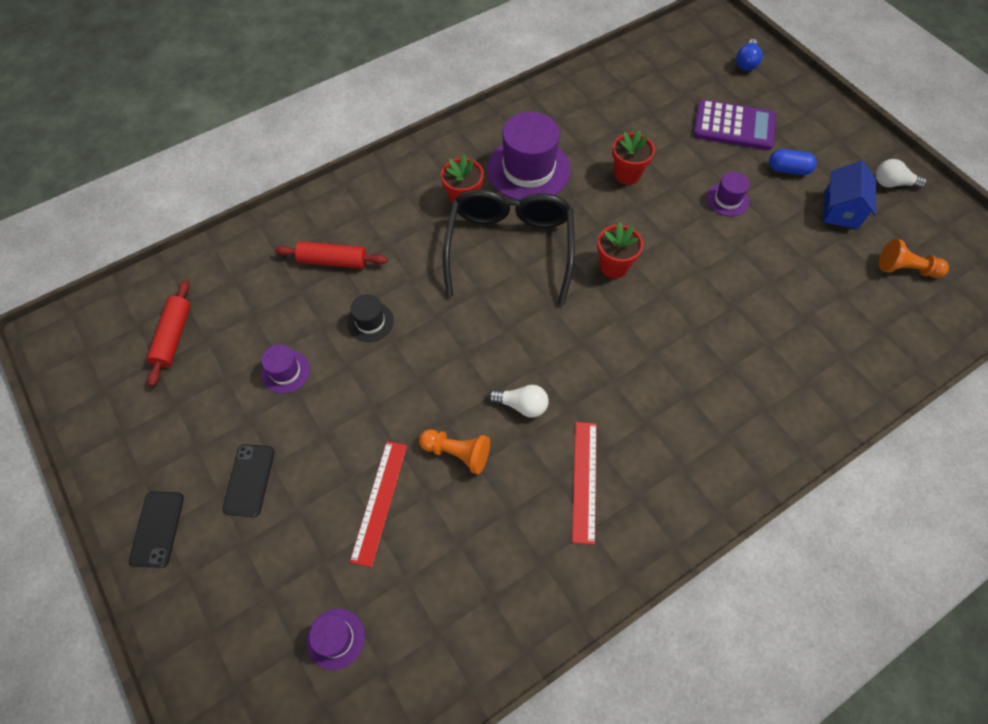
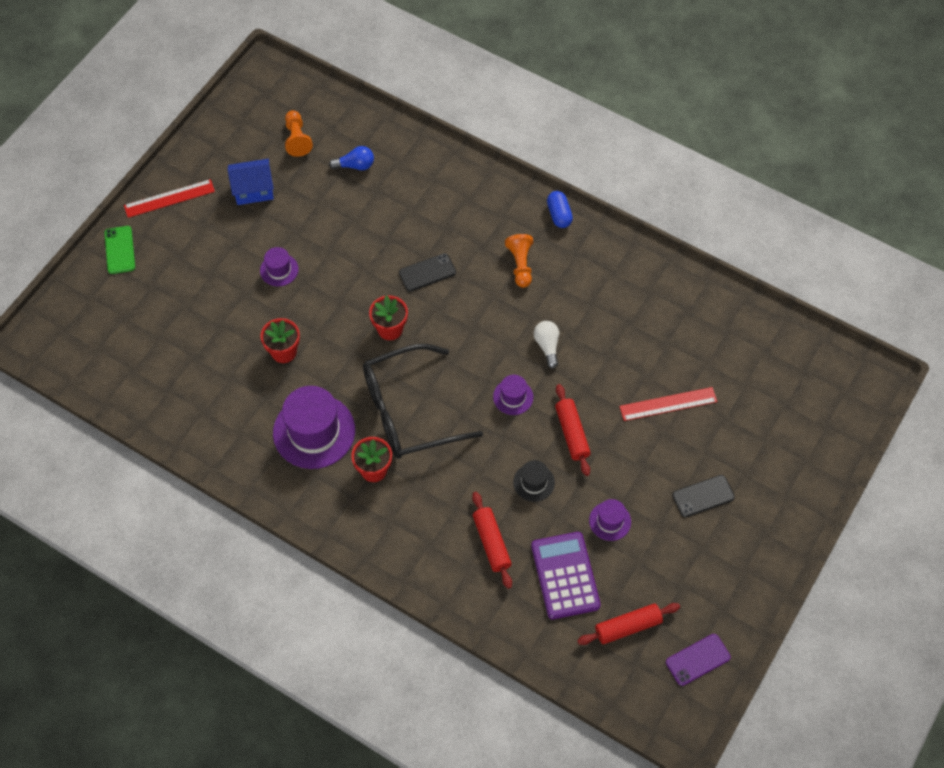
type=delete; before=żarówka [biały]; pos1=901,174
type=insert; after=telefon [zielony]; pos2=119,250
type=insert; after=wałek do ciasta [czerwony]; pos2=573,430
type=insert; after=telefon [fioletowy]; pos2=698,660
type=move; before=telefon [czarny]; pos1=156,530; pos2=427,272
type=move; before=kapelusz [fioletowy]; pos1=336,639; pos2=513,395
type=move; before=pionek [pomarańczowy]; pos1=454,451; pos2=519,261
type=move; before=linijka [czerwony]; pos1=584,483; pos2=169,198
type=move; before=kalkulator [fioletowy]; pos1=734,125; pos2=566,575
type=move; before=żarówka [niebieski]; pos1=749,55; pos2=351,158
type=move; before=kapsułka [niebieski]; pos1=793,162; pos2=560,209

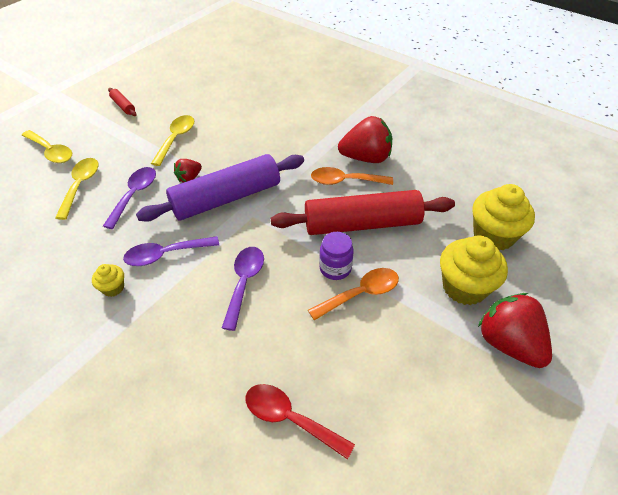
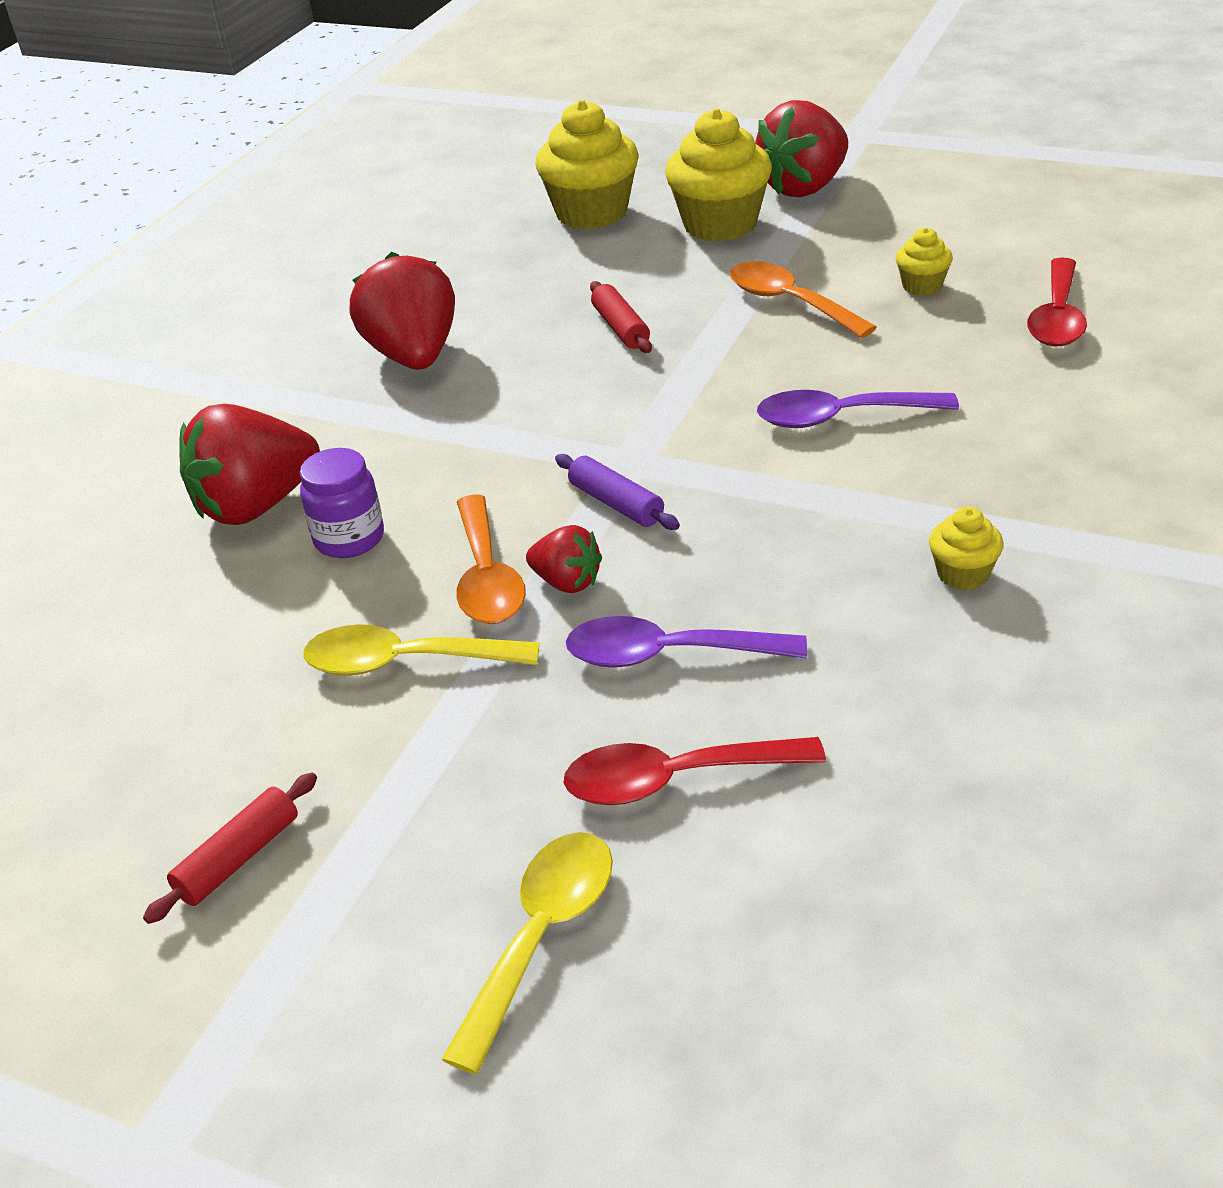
type=delete; before=łyżka [fioletowy]; pos1=171,251
type=insert; after=truskawka [czerwony]; pos2=249,464
type=insert; after=muffinka [żółty]; pos2=924,261
type=move; before=łyżka [pomarańczowy]; pos1=352,176; pos2=491,559
type=move; before=słoik [fioletowy]; pos1=336,256; pos2=342,503
type=recolor; before=łyżka [żółty]; after=łyżka [czerwony]; pos1=77,189; pos2=695,771
type=resize; before=wałek do ciasta [fioletowy]; pos1=220,188; pos2=617,492; scale=0.4
type=resize; before=wałek do ciasta [czerwony]; pos1=363,212; pos2=621,317; scale=0.4

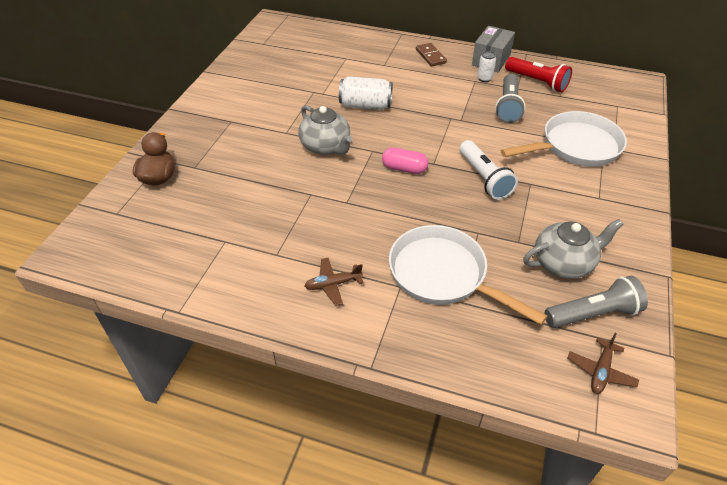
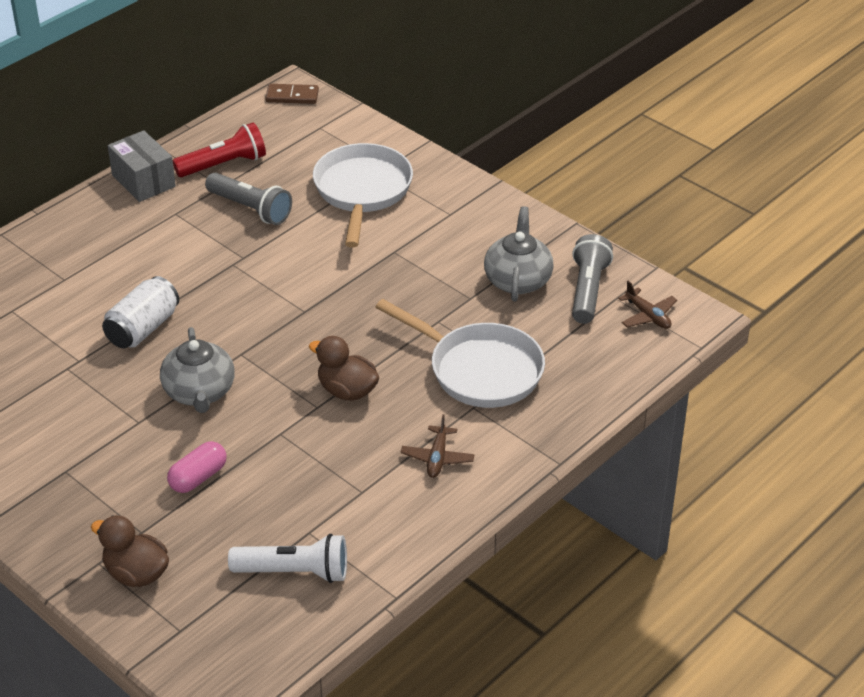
type=delete; before=puszka [biały]; pos1=486,66
type=insert; after=kaczka [brązowy]; pos2=344,368
type=move; before=kapsułka [różowy]; pos1=405,160; pos2=196,467
type=move; before=kostka domina [brązowy]; pos1=431,55; pos2=292,94
type=move; before=latarka [biały]; pos1=488,170; pos2=287,558
type=rotate; before=imbryk [szary]; pos1=325,130; pos2=197,370; turn=90
type=rotate; before=patelnia [biały]; pos1=468,275; pos2=460,353; turn=-120

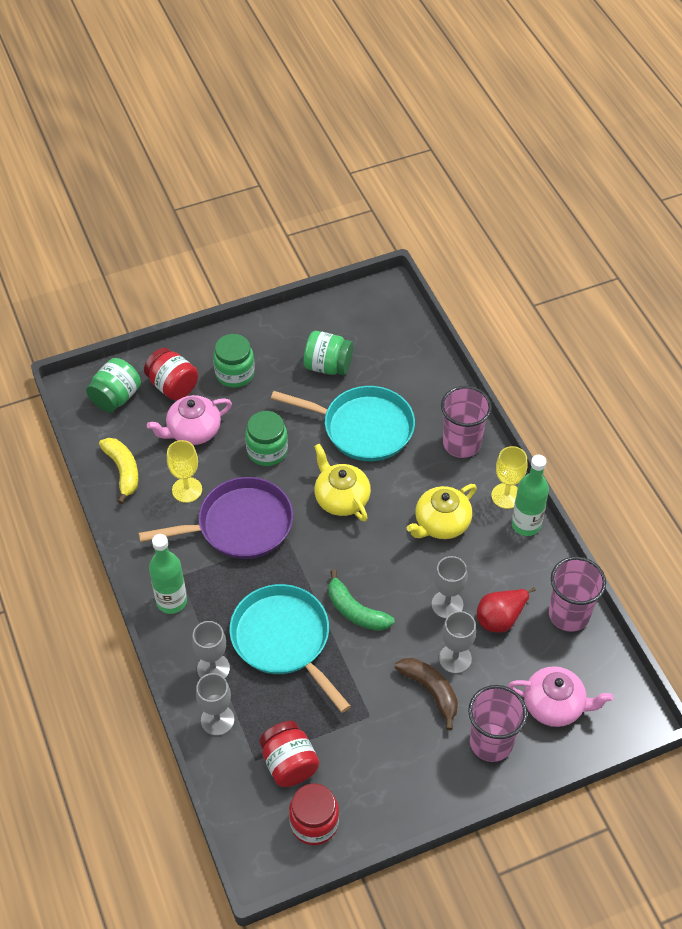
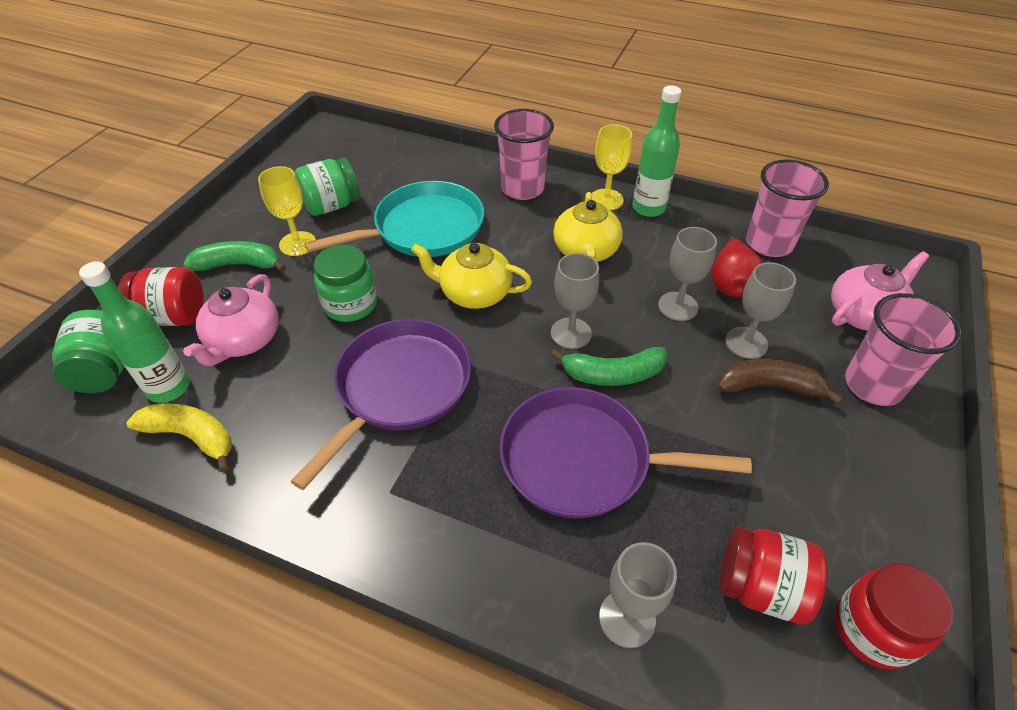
type=move; before=butelka [zielony]; pos1=168,574; pos2=134,332
type=move; before=kielich [żółty]; pos1=184,471; pos2=287,211
type=move; before=kielich [szary]; pos1=211,649; pos2=575,301
type=replace; before=słoik [zielony]; after=banan [zielony]; pos1=234,360; pos2=234,256
type=recolor; before=patelnia [turkusowy]; after=patelnia [fioletowy]; pos1=290,648; pos2=625,453

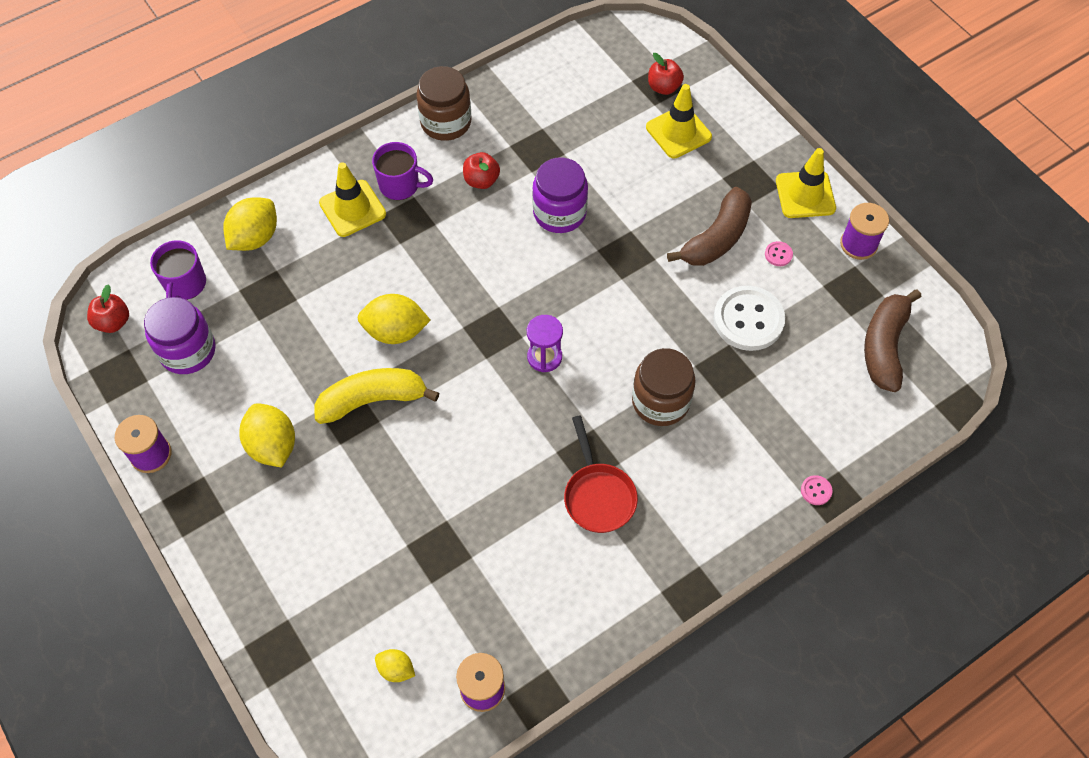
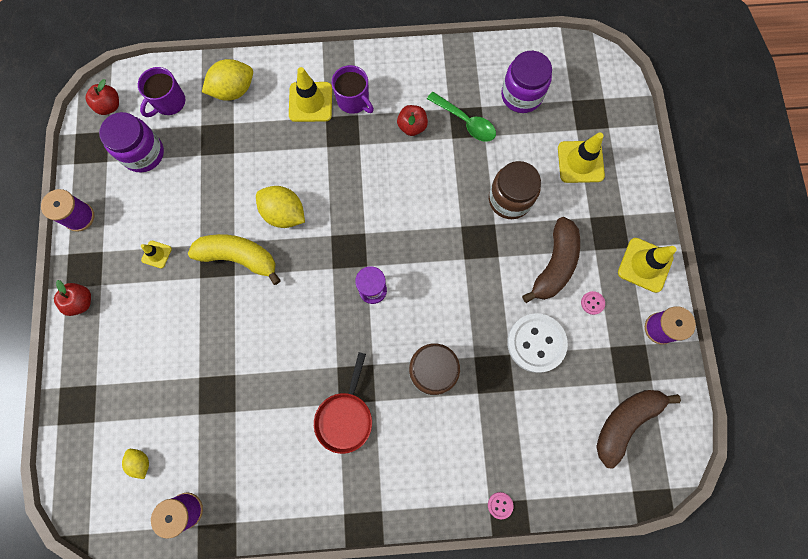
type=insert; after=łyżka [zielony]; pos2=461,117
type=move; before=słoik [brązowy]; pos1=443,103; pos2=515,190
type=move; before=słoik [fioletowy]; pos1=560,195; pos2=526,82
type=move; before=jabłko [czerwony]; pos1=666,74; pos2=72,298
type=replace; before=cytryna [żółty]; after=pachołek [żółty]; pos1=267,435; pos2=156,254
type=rotate; before=banan [brązowy]; pos1=709,226; pos2=551,260; turn=-45

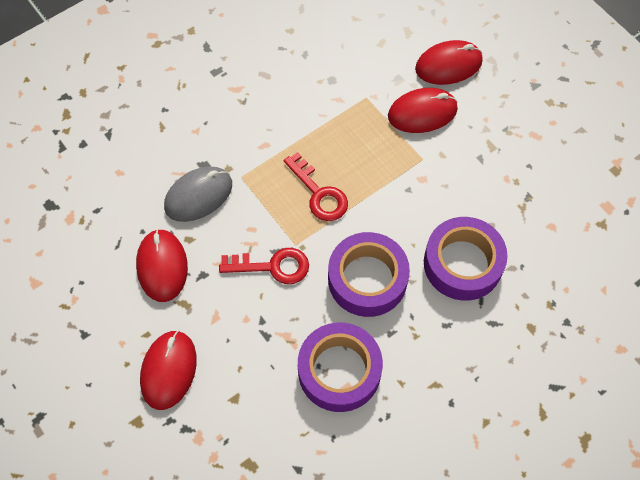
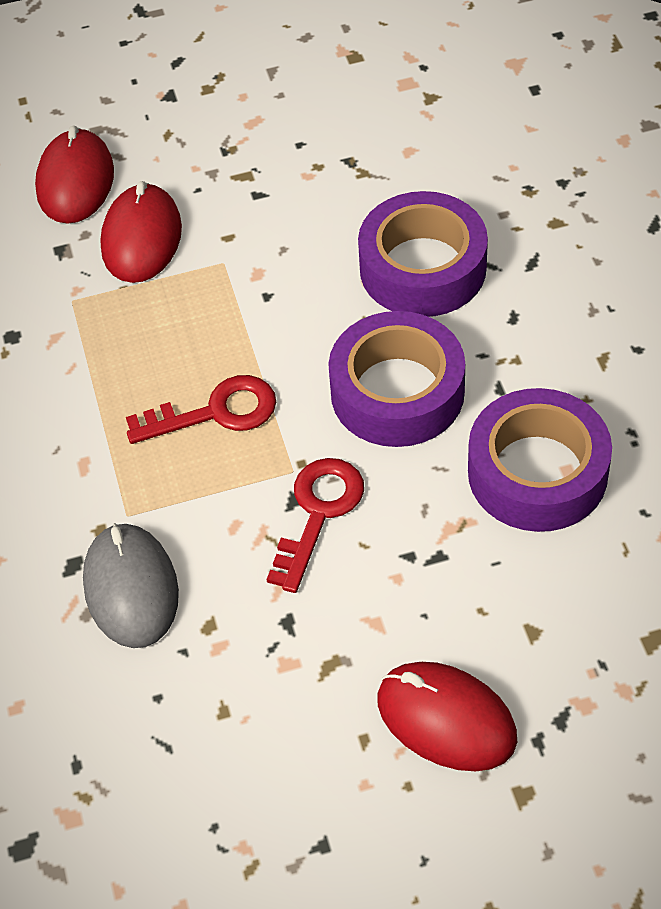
type=delete; before=myszka [czerwony]; pos1=162,265

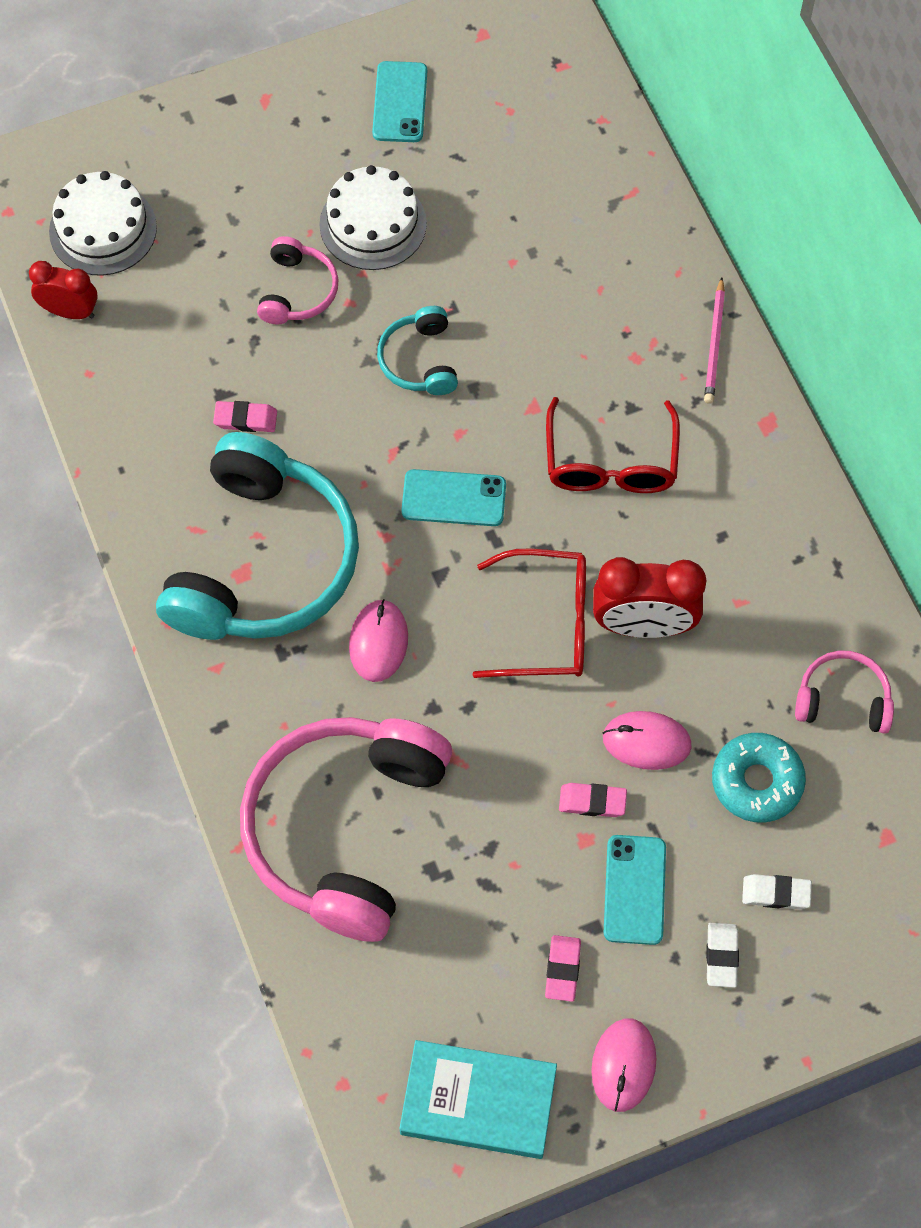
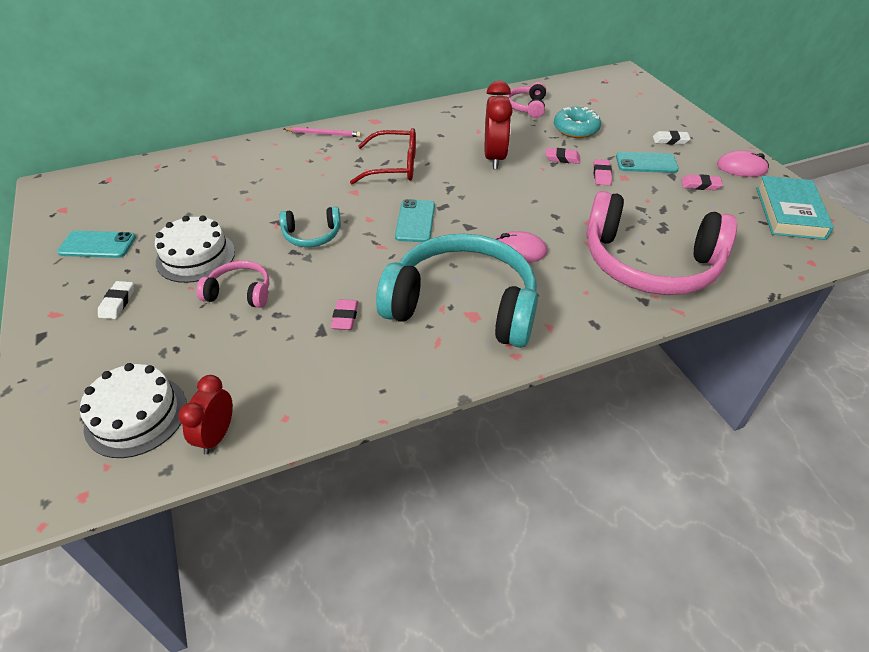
type=delete; before=okulary [czerwony]; pos1=529,613
type=move; before=gumka do mazania [biały]; pos1=777,892; pos2=116,300
type=replace; before=myszka [różowy]; after=gumka do mazania [różowy]; pos1=647,740; pos2=563,156

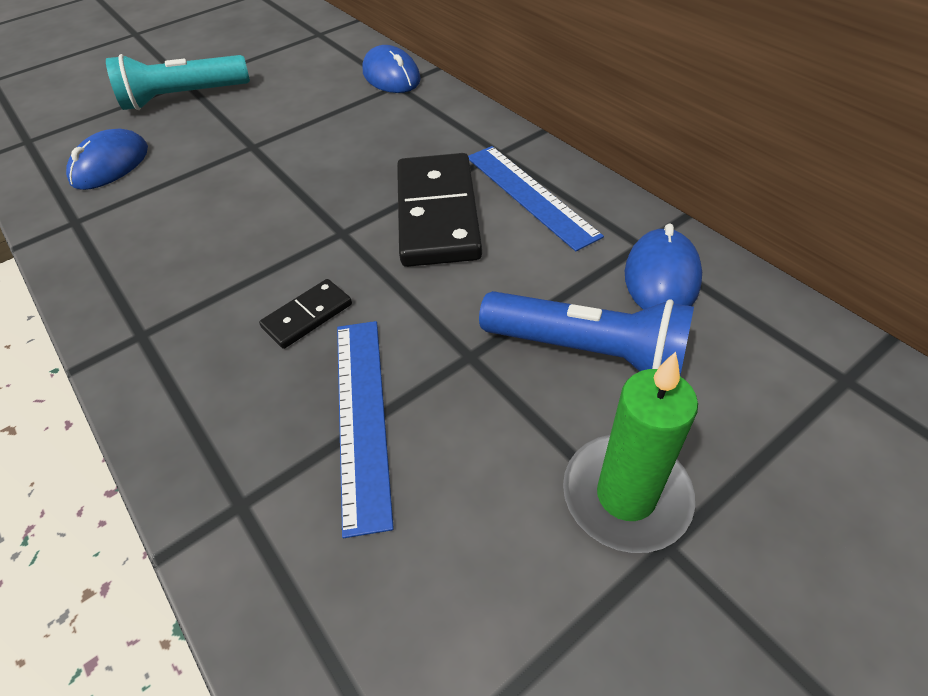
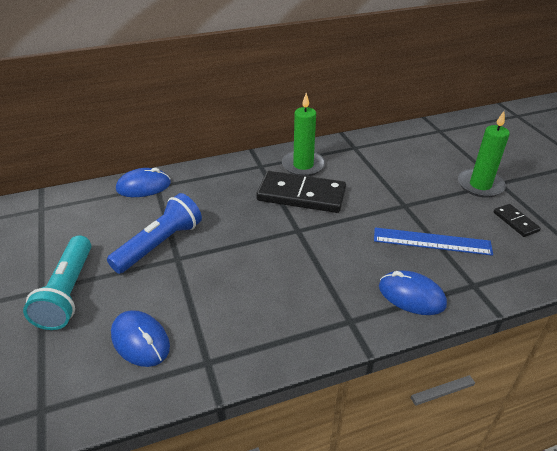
type=move; before=kostka domina [czarny]; pos1=305,314; pos2=517,220
type=move; before=latarka [niebieski]; pos1=586,333; pos2=154,233
type=move; before=myszka [niebieski]; pos1=663,267; pos2=413,293
type=replace; before=linijka [niebieski]; after=świeca [zielony]; pos1=536,199; pos2=303,134

